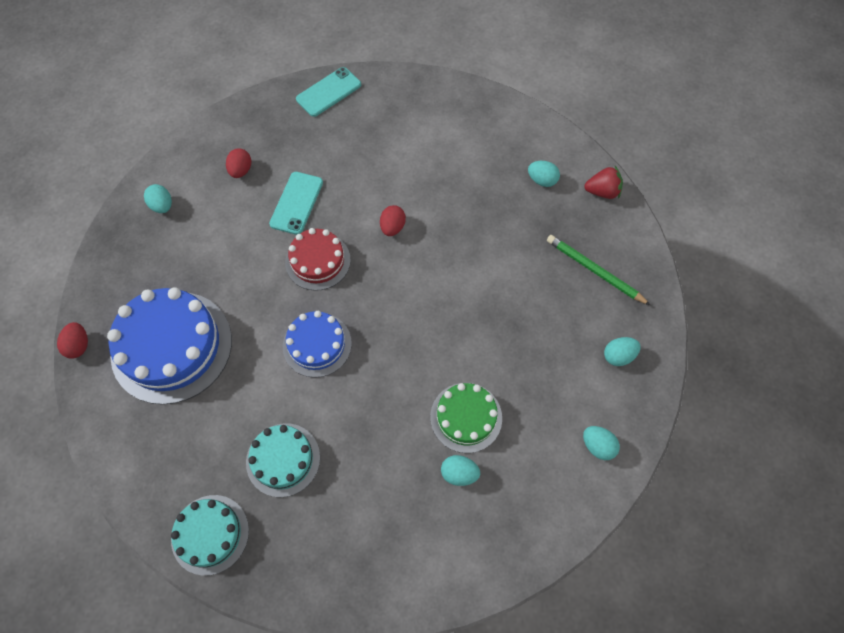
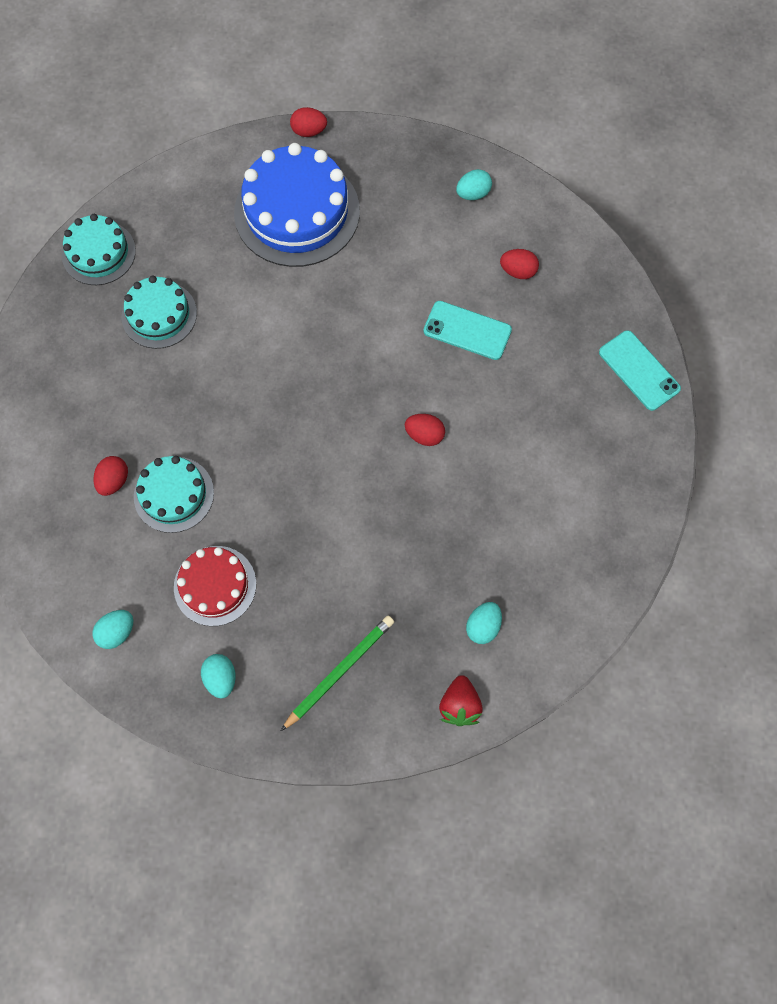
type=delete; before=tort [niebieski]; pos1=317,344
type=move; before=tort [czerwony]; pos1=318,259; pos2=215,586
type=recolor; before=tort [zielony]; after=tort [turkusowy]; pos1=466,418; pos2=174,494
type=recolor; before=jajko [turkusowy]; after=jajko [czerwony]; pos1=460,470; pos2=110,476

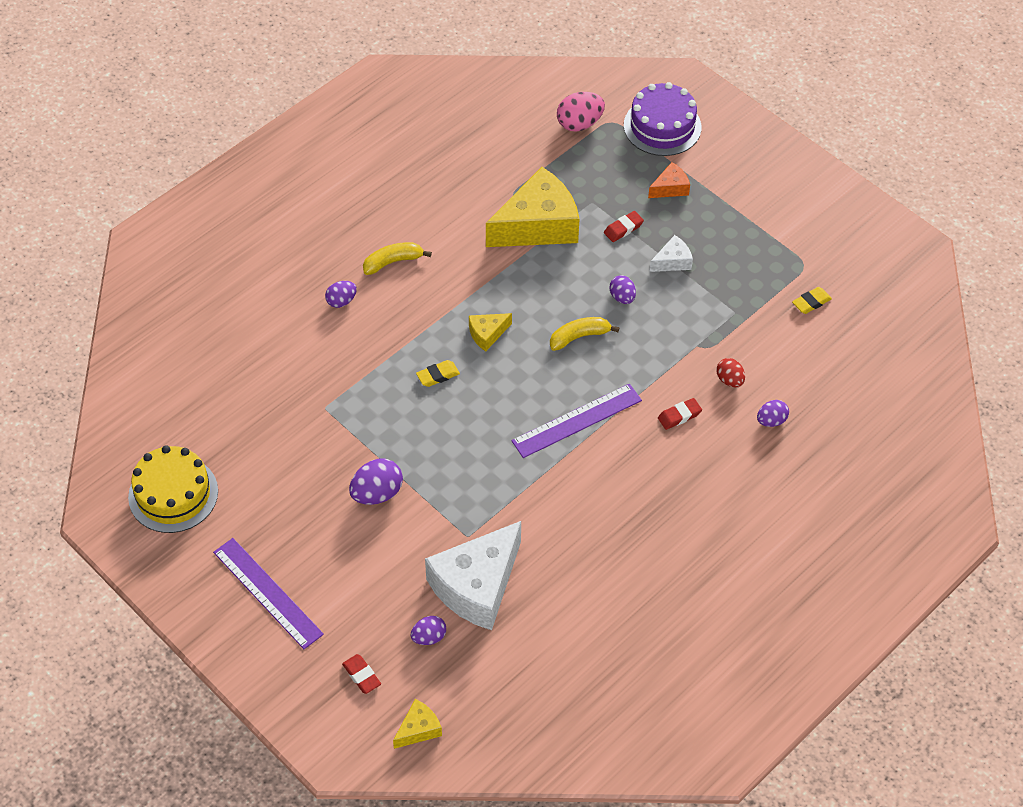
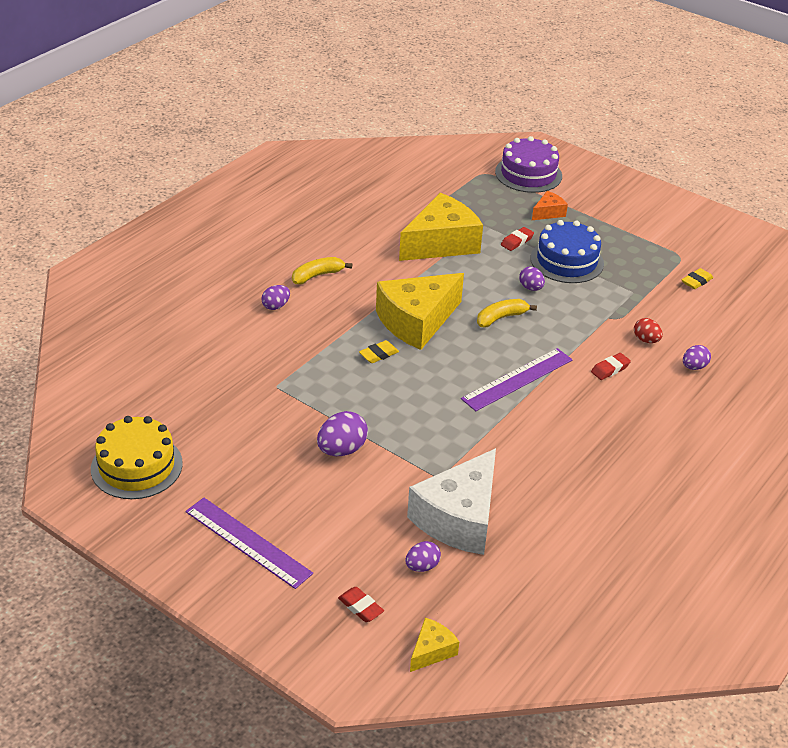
type=delete; before=jajko [różowy]; pos1=581,112
type=replace; before=ser [biały]; after=tort [niebieski]; pos1=671,253; pos2=567,251
type=resize; before=ser [żółty]; pos1=490,332; pos2=420,311; scale=2.21

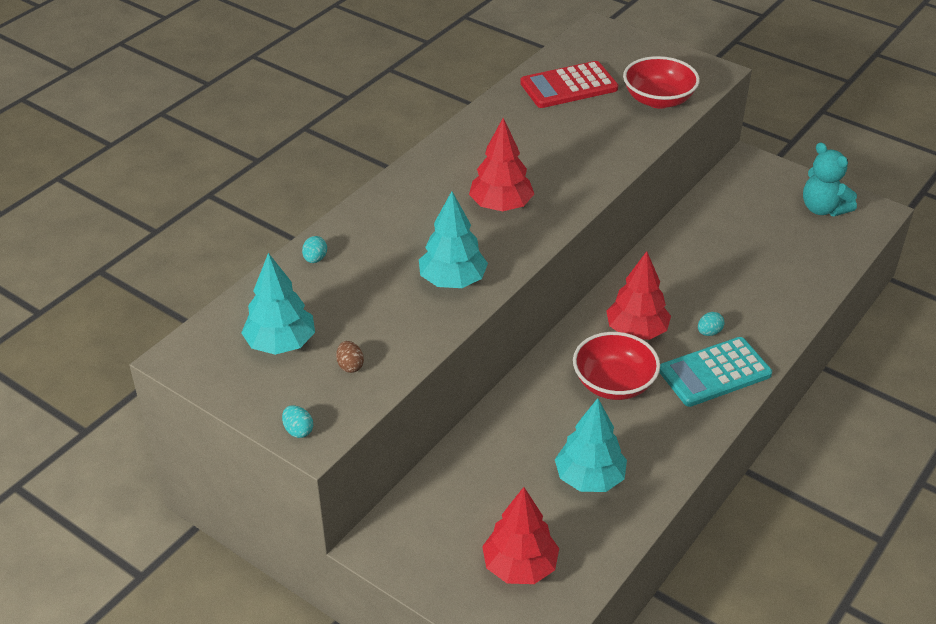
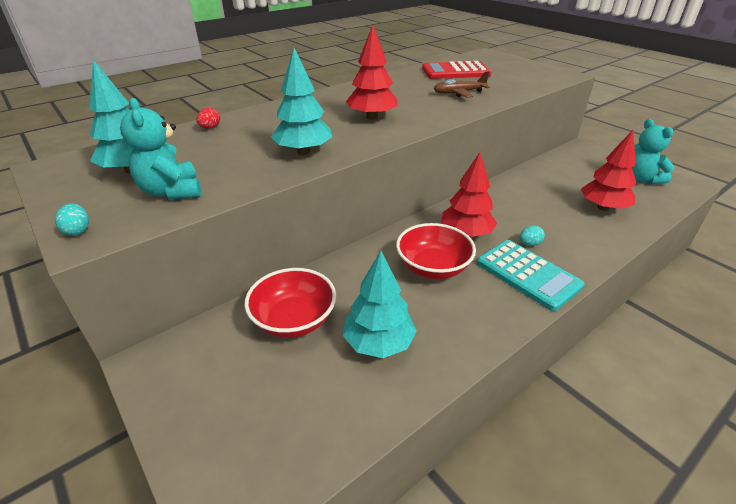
type=insert; after=samolot [brązowy]; pos2=462,84
type=move; before=drzewko [czerwony]; pos1=520,535; pos2=608,170
type=move; before=miska [czerwony]; pos1=661,82; pos2=290,303
type=replace; before=jajko [brązowy]; after=miś [turkusowy]; pos1=350,357; pos2=160,149
type=recolor; before=jajko [turkusowy]; after=jajko [czerwony]; pos1=314,249; pos2=208,118
type=rotate; before=kalkulator [turkusowy]; pos1=715,372; pos2=530,275; turn=-120

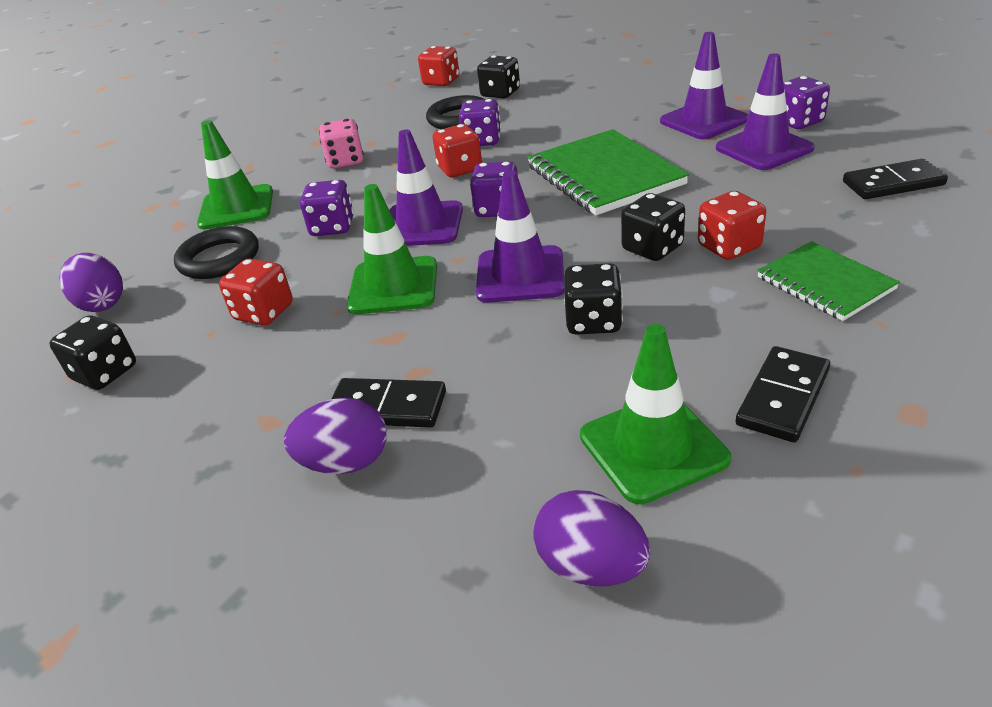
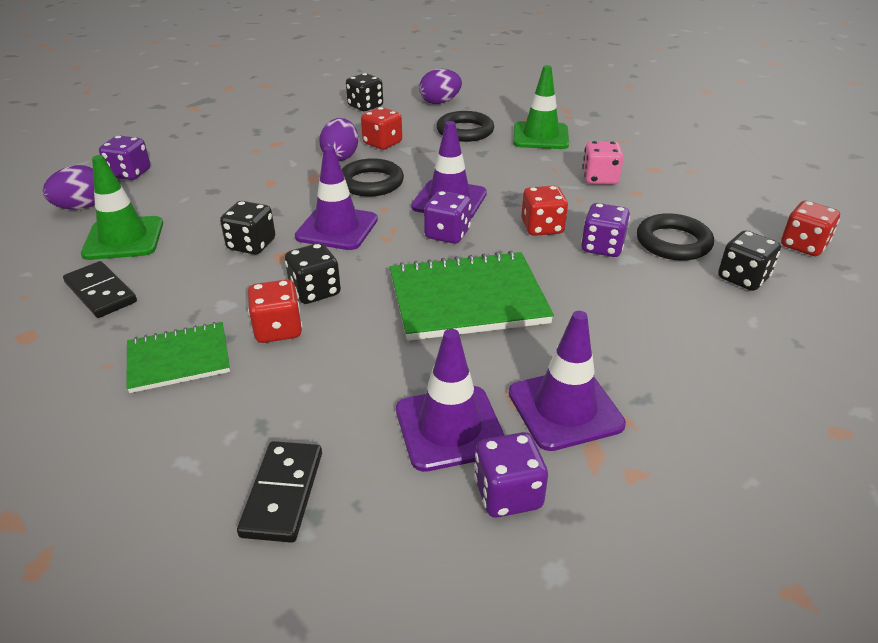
type=delete; before=kostka domina [czarny]; pos1=388,403
type=move; before=jajko [fioletowy]; pos1=335,436; pos2=338,139
type=move; before=kostka do gry [fioletowy]; pos1=327,208; pos2=125,157
type=replace; before=pachołek [zielony]; after=pierścień [czarny]; pos1=392,249; pos2=373,177

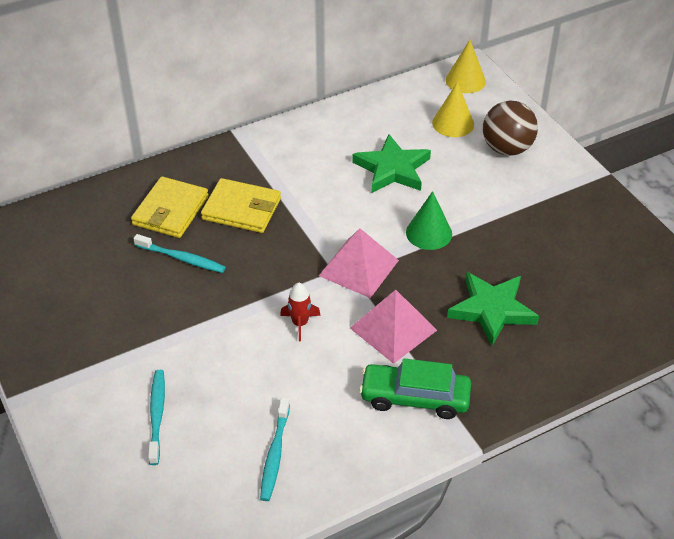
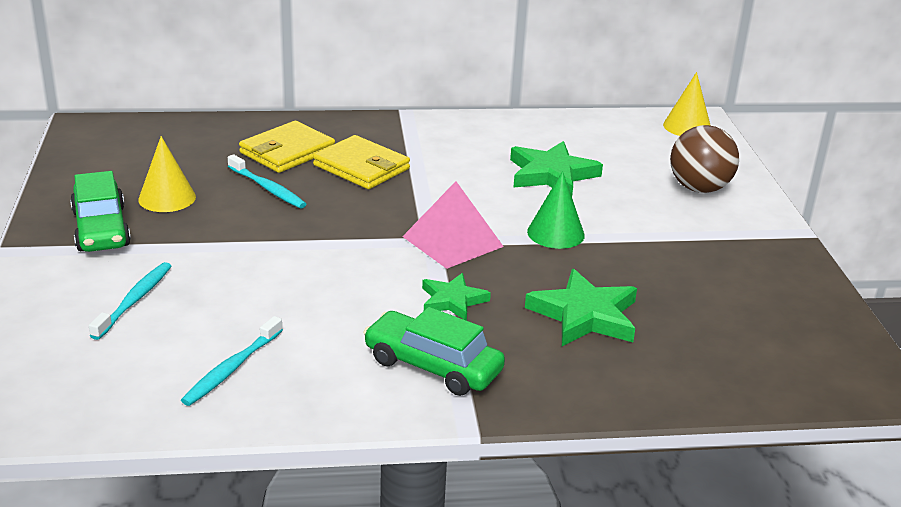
type=delete; before=rakieta [czerwony]; pos1=300,312
type=insert; after=samochód [zielony]; pos2=100,211
type=move; before=stożek [żółty]; pos1=453,109; pos2=167,174
type=replace; before=piramida [różowy]; after=gwiazda [zielony]; pos1=393,327; pos2=456,297

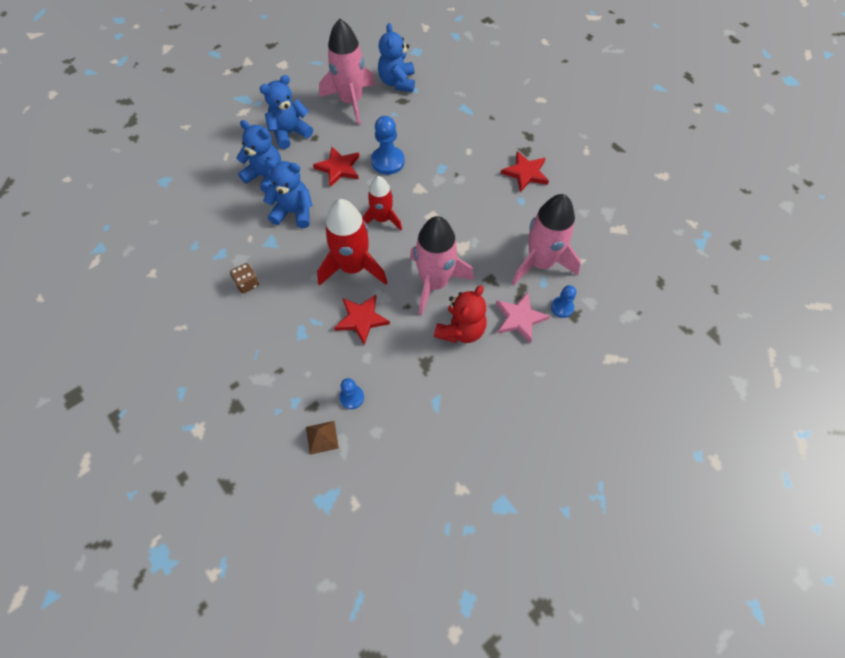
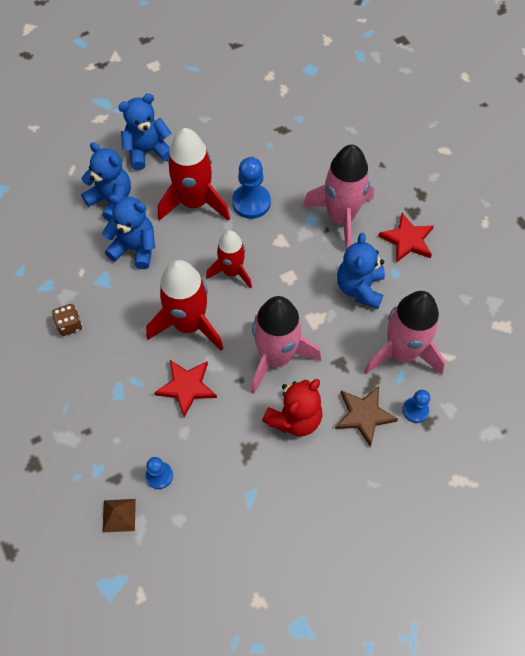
type=move; before=rakieta [różowy]; pos1=347,72; pos2=338,197
type=move; before=miś [niebieski]; pos1=396,57; pos2=361,271
type=replace; before=gwiazda [czerwony]; after=rakieta [czerwony]; pos1=336,166; pos2=194,174
type=recolor; before=gwiazda [różowy]; after=gwiazda [brązowy]; pos1=523,318; pos2=366,416

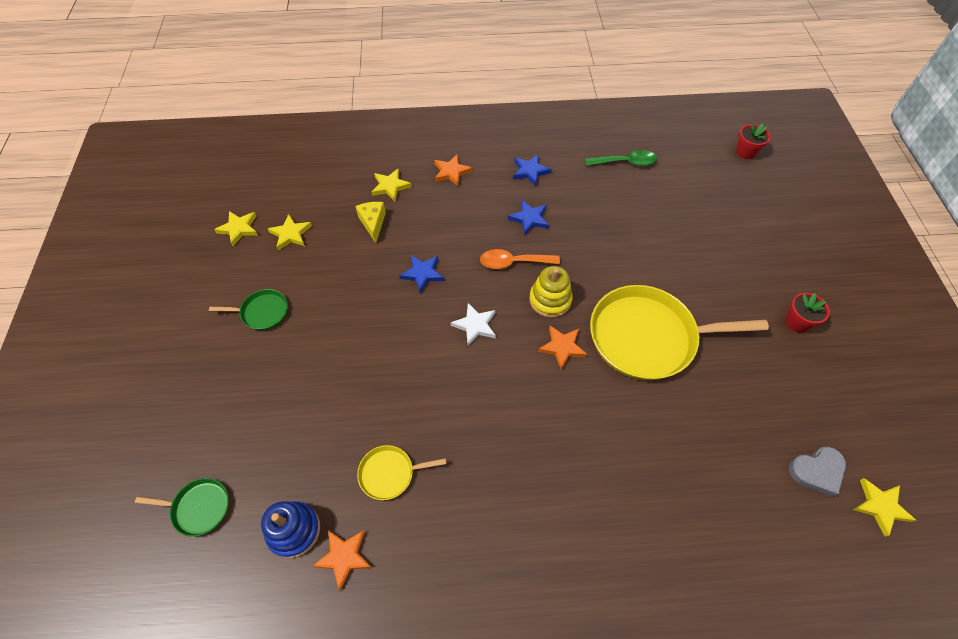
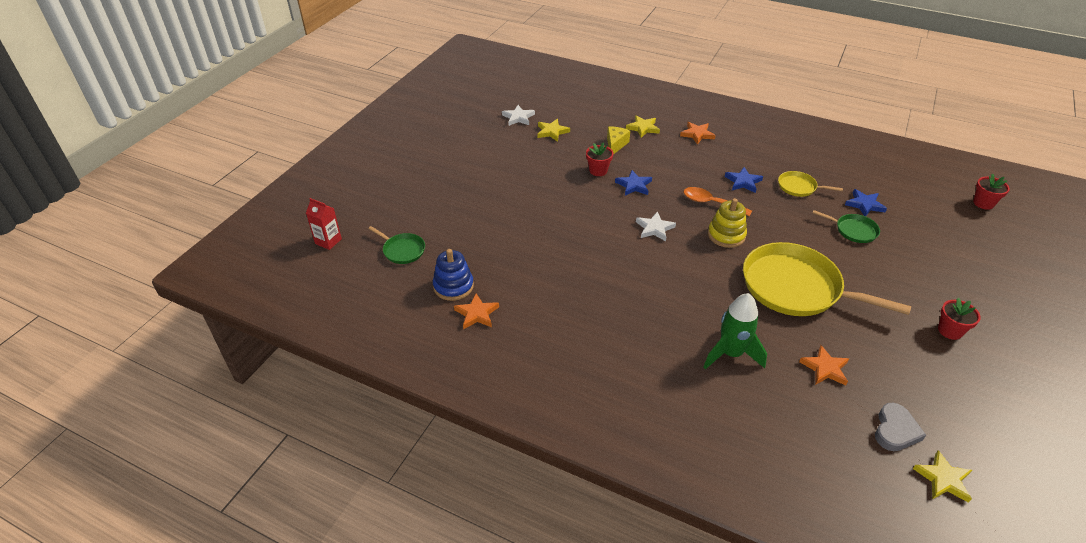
type=delete; before=łyżka [zielony]; pos1=621,158
type=insert; after=karton mleka [czerwony]; pos2=324,224
type=insert; after=doniczka [czerwony]; pos2=599,159
type=insert; after=rakieta [zielony]; pos2=735,331
type=move; before=patelnia [zielony]; pos1=248,309; pos2=846,226
type=move; before=patelnia [żółty]; pos1=402,472; pos2=810,184
type=move; before=gwiazda [niebieski]; pos1=532,170; pos2=866,202
type=move; before=gwiazda [pomarańczowy]; pos1=562,347; pos2=824,365
type=recolor; before=gwiazda [żółty]; after=gwiazda [biały]; pos1=236,228; pos2=518,115
type=rotate; before=serce [szary]; pos1=817,471; pos2=900,426; turn=-75

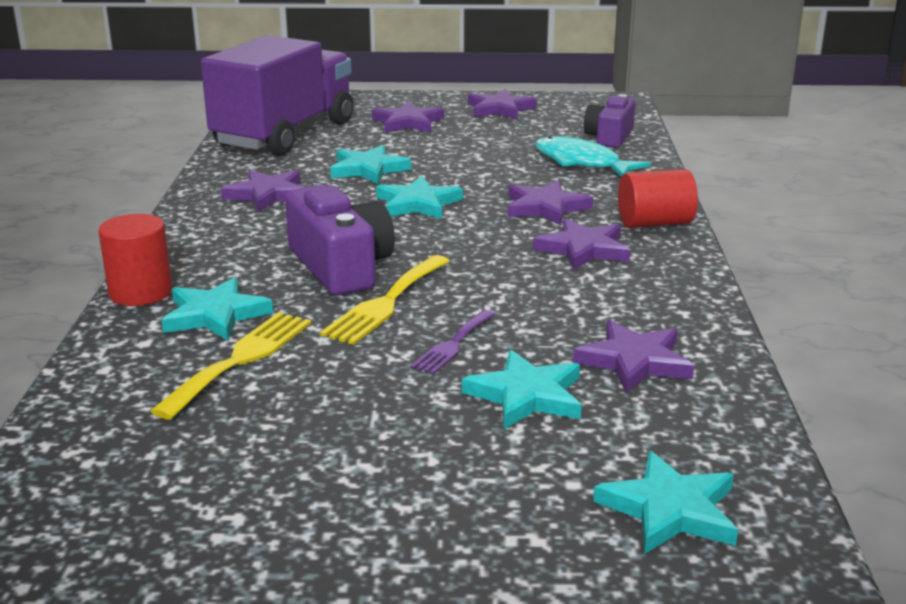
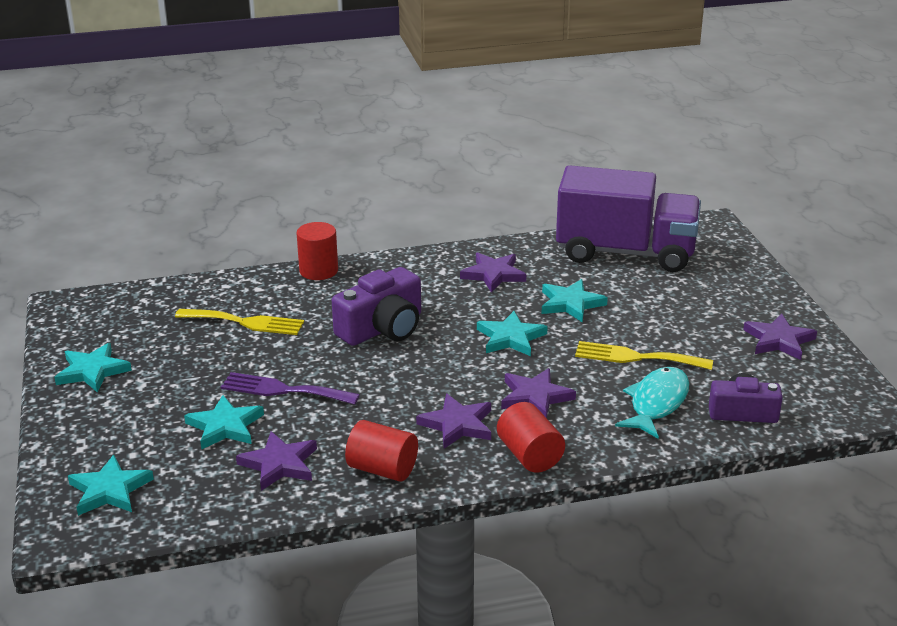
type=delete; before=gwiazda [fioletowy]; pos1=408,117
type=insert; after=walec [czerwony]; pos2=381,450
type=move; before=gwiazda [turkusowy]; pos1=217,309; pos2=93,368
type=move; before=widelec [żółty]; pos1=385,300; pos2=644,355
type=resize; before=widelec [fioletowy]; pos1=453,342; pos2=290,388; scale=1.59

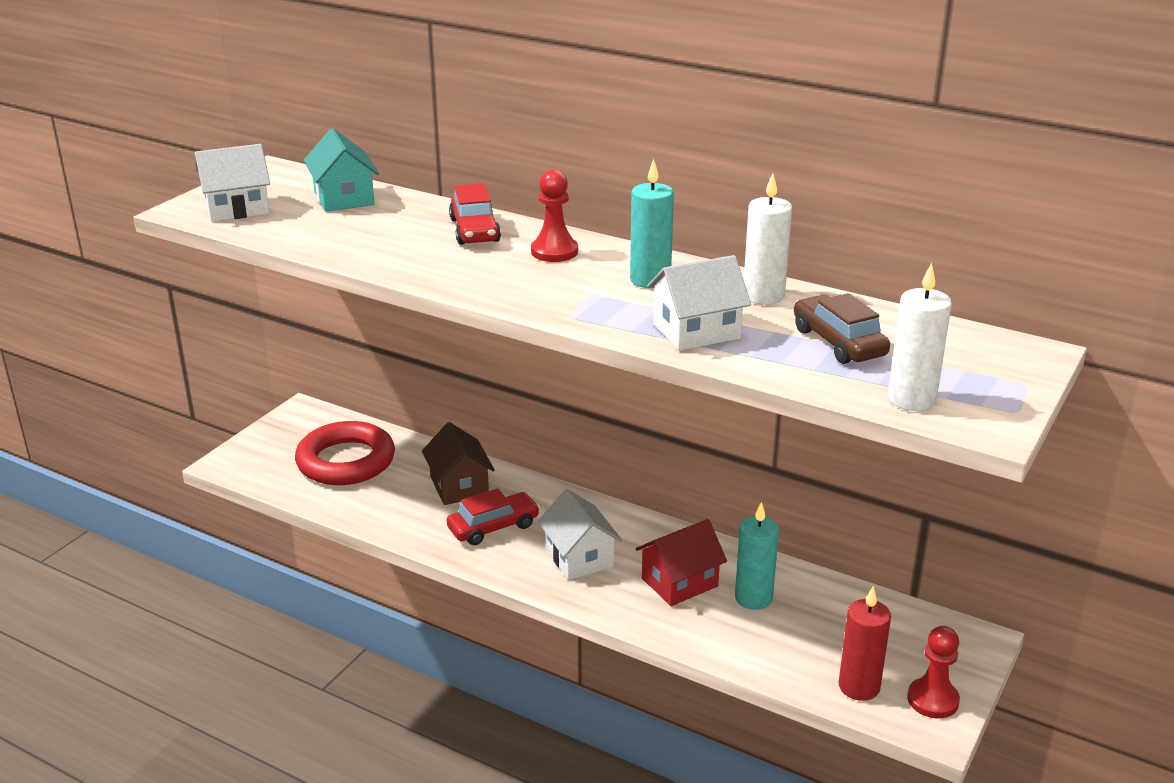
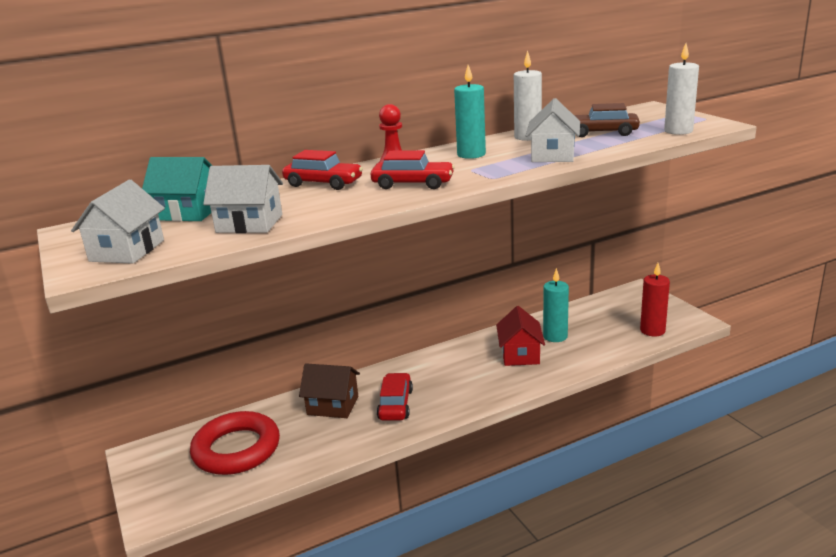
type=delete; before=pionek [czerwony]; pos1=933,672
type=insert; after=samochód [czerwony]; pos2=413,169
type=move; before=domek [biały]; pos1=580,534; pos2=243,199

